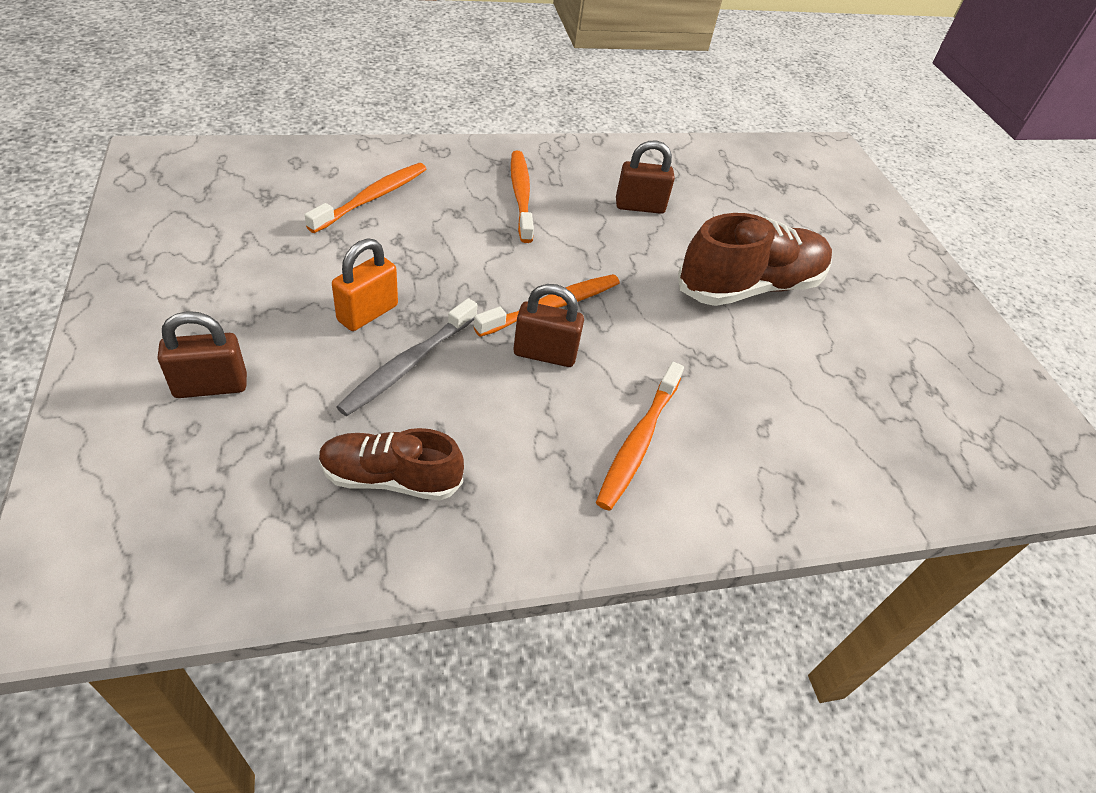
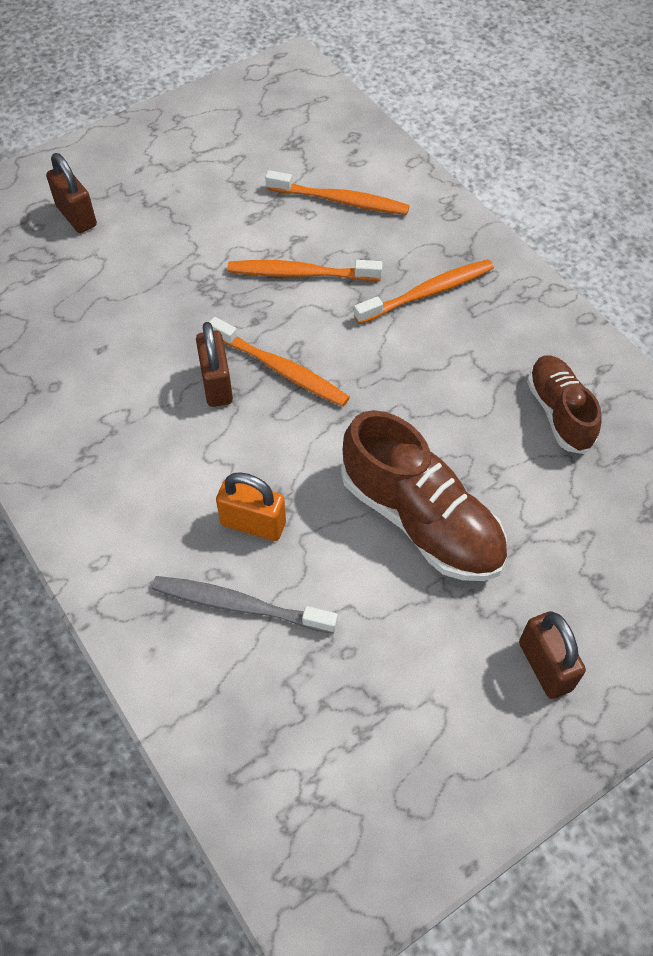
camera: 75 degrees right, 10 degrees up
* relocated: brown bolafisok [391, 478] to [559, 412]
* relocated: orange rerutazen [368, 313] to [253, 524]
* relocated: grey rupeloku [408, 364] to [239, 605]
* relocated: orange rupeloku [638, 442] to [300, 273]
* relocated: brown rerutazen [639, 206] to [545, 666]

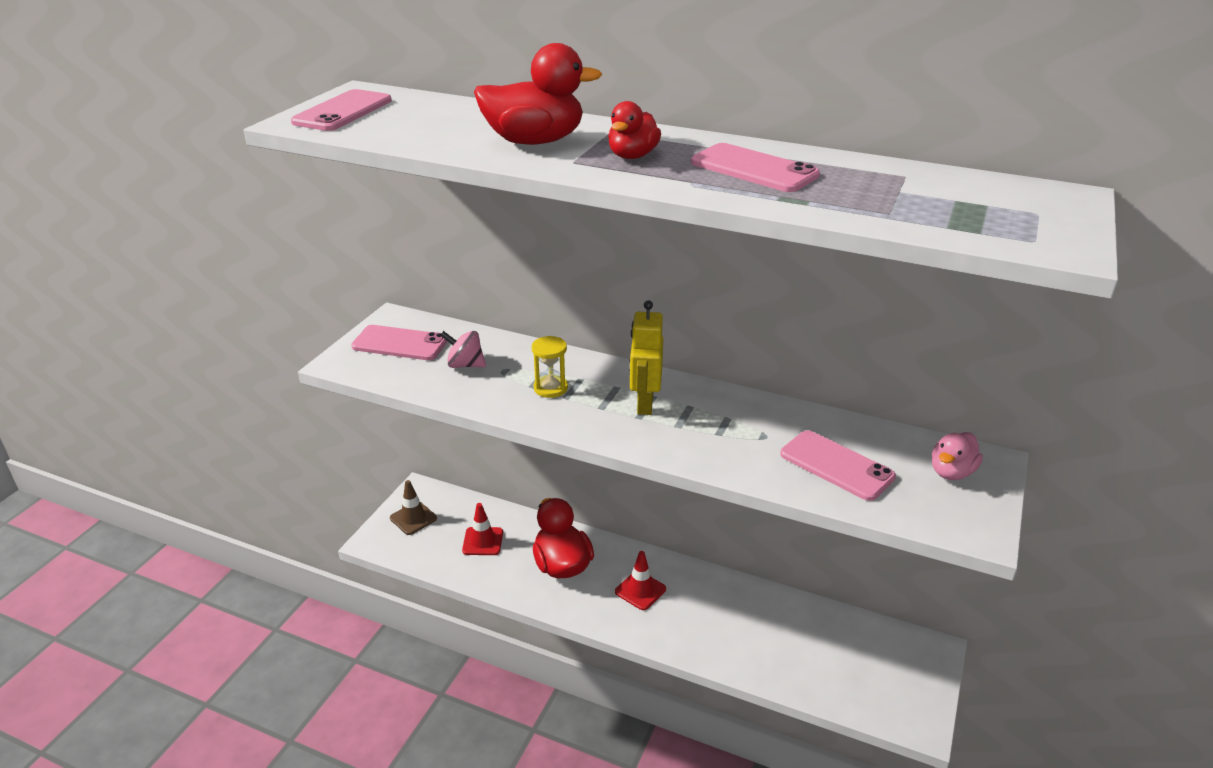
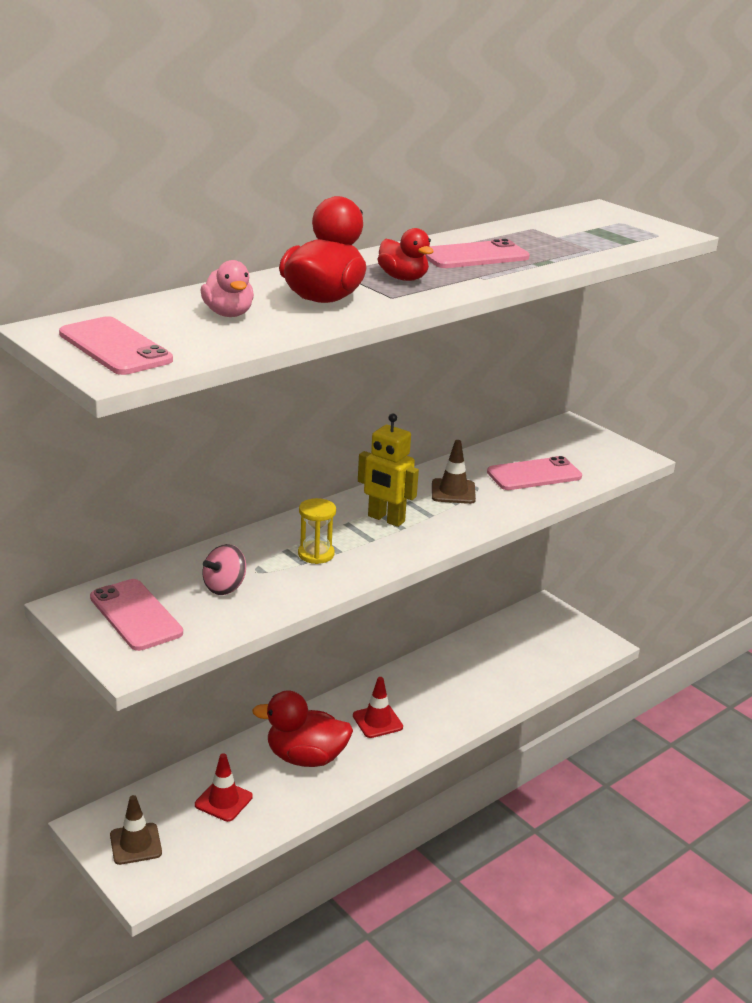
camera: 65 degrees left, 5 degrees down
* appeared: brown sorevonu [453, 492]
* relocated: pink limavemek [951, 472] to [228, 314]
* spun: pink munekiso [400, 344] = [136, 615] 75 degrees counterclockwise

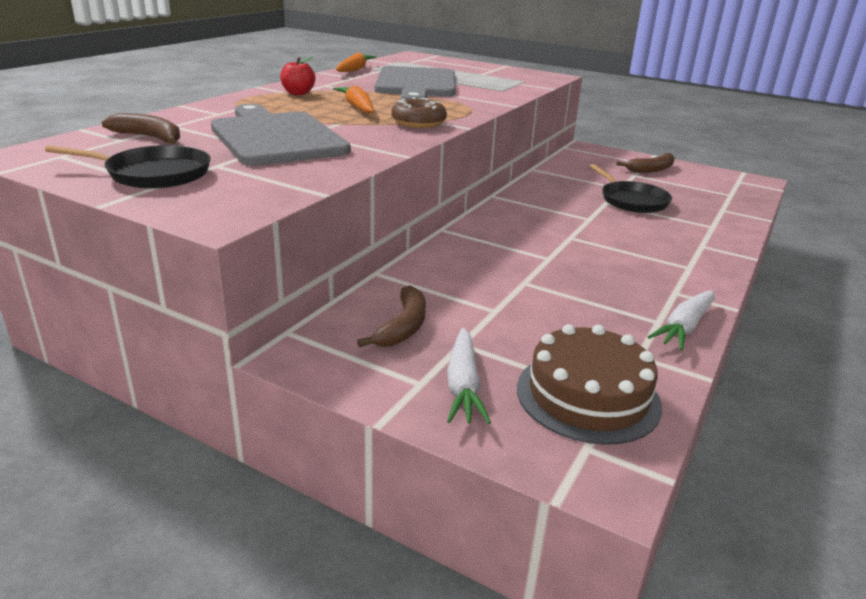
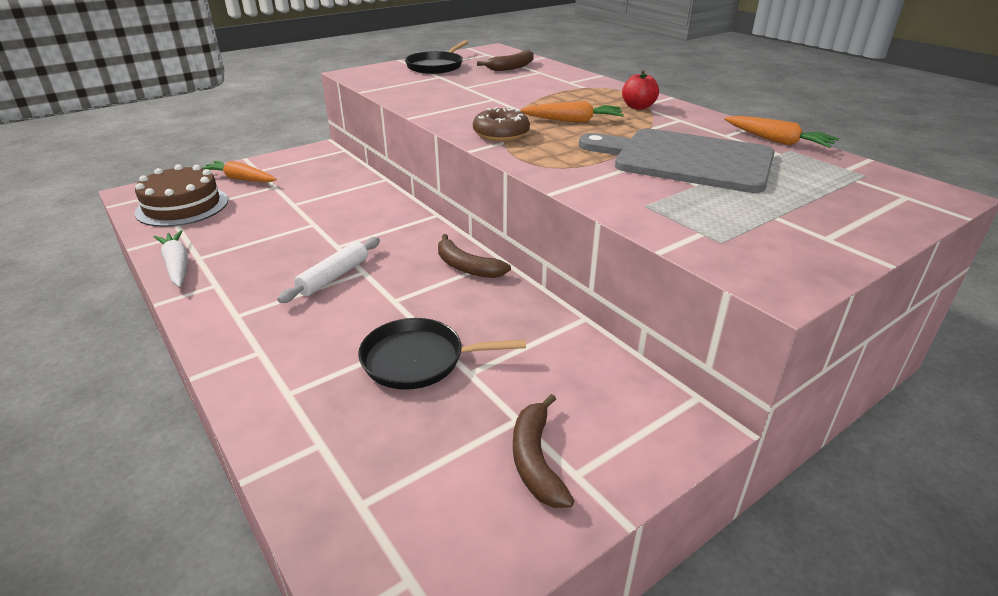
camera: 115 degrees right, 5 degrees up
* missing: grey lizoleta [276, 137]
* appeared: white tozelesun [334, 277]
* relocated: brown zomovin [403, 327] to [466, 267]
* colour: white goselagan [463, 385] to orange goselagan [240, 179]

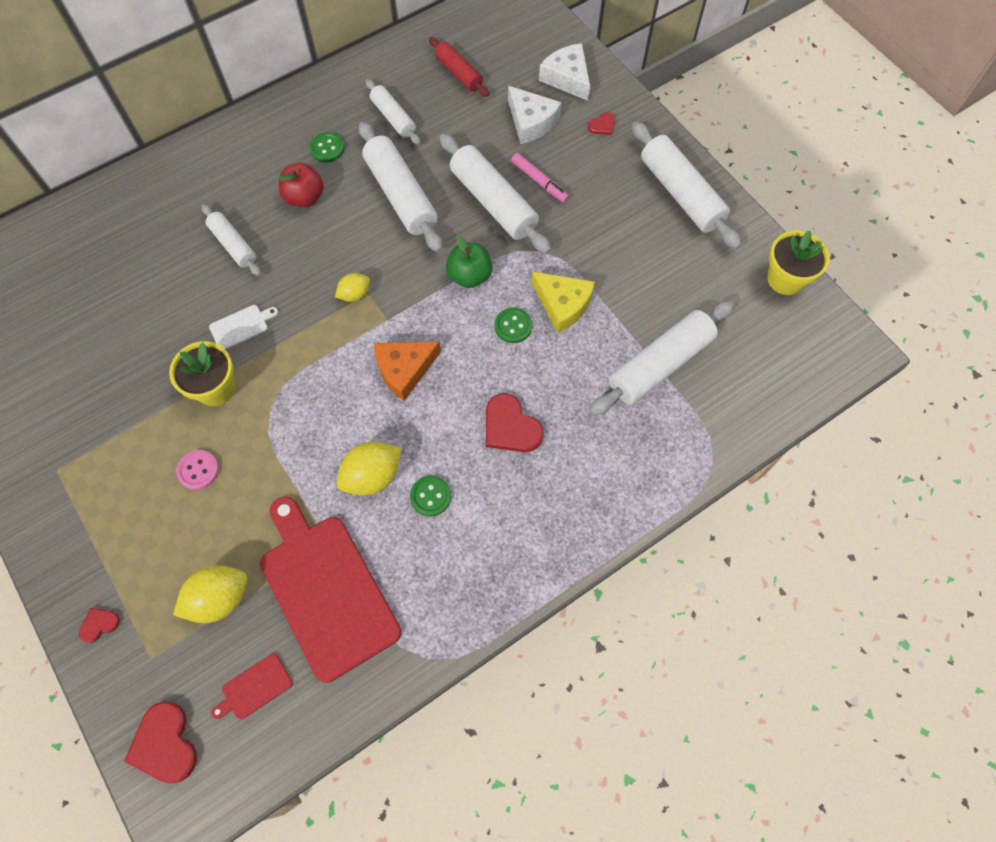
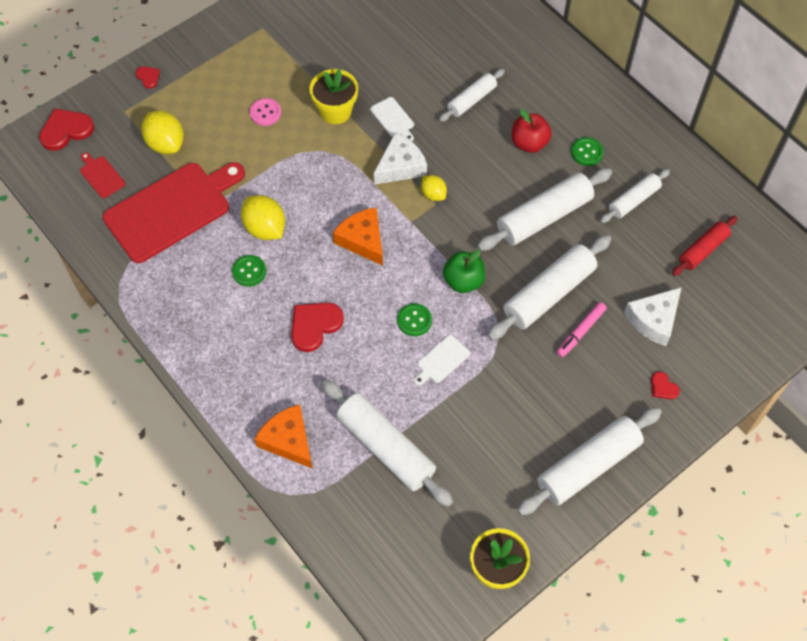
camera: 85 degrees right, 5 degrees down
* appeared: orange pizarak [288, 440]
* relocated: white pizarak [567, 78] to [400, 166]
* exchanged: yellow pizarak [562, 304] to white lizoleta [441, 360]

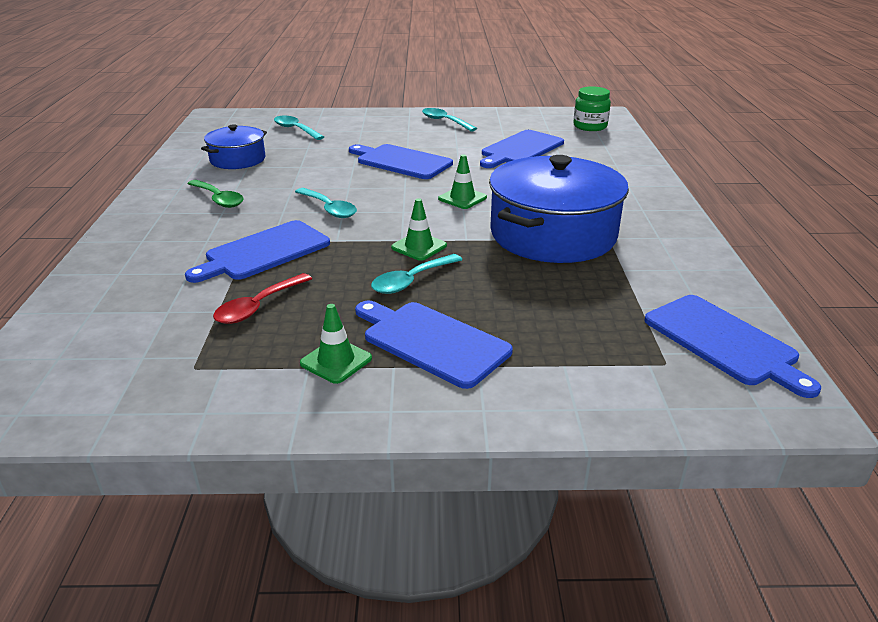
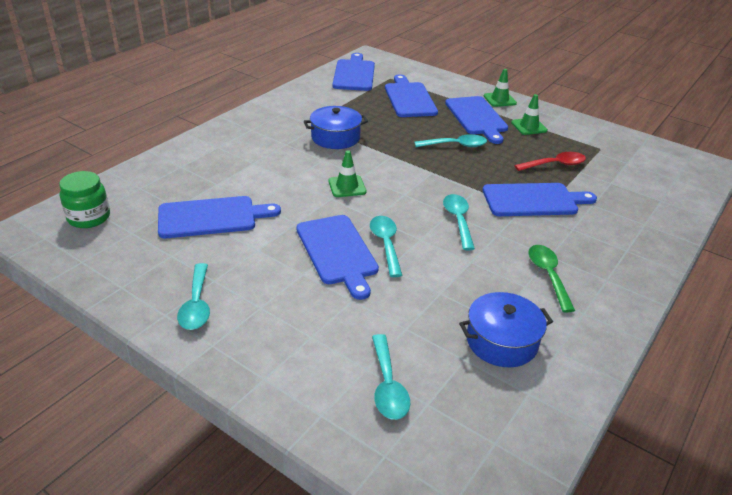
camera: 145 degrees left, 5 degrees up
* appeared: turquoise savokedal [385, 244]
* appeared: blue lizoleta [409, 98]
* relocated: green sorevonu [419, 247] to [499, 100]
* size: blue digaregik [553, 234] = [335, 137] x0.54

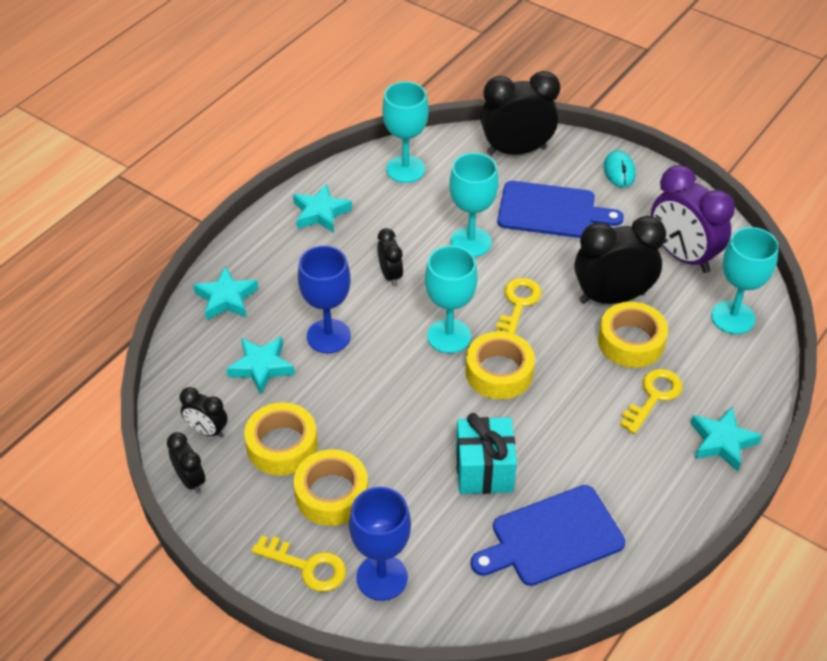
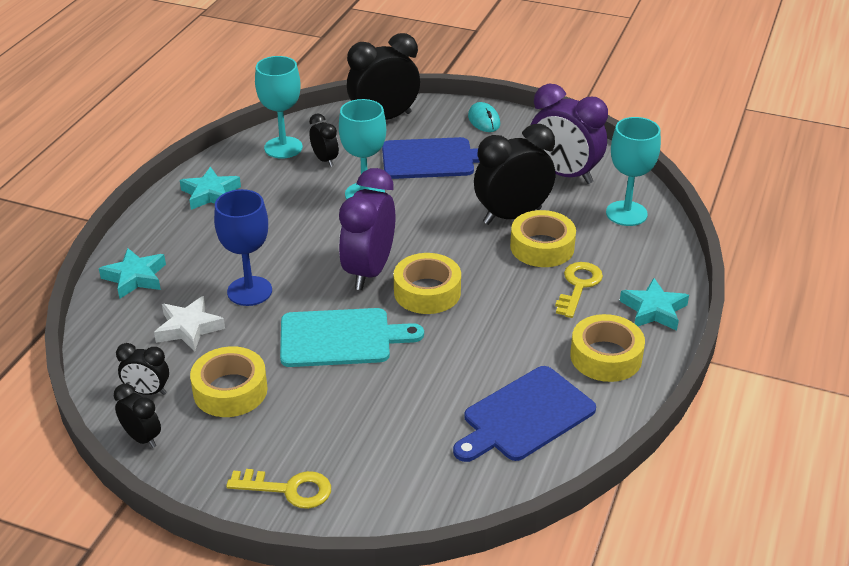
camera: 15 degrees left, 10 degrees down
* missing: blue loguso [382, 577]
* missing: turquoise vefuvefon [484, 470]
* missing: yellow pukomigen [518, 304]
* appeared: turquoise lizoleta [341, 338]
* relocated: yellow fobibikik [331, 494] to [606, 356]
* relocated: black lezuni [390, 275] to [325, 160]
* exchanged: turquoise loguso [449, 336] to purple lezuni [369, 271]
* colour: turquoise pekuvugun [261, 367] to white pekuvugun [189, 328]

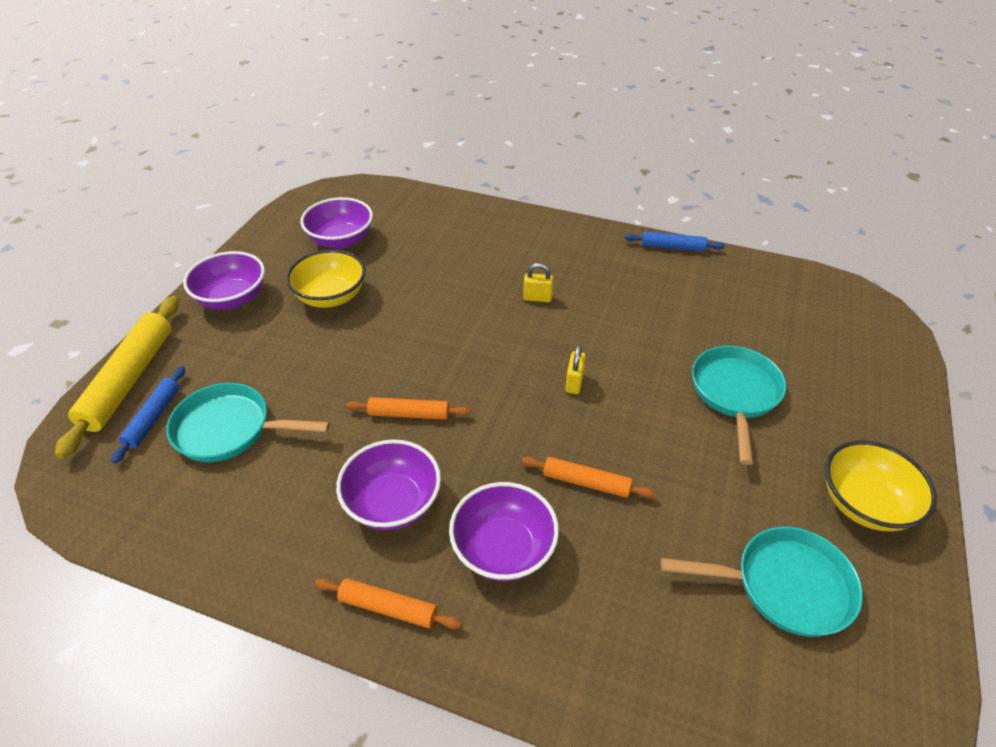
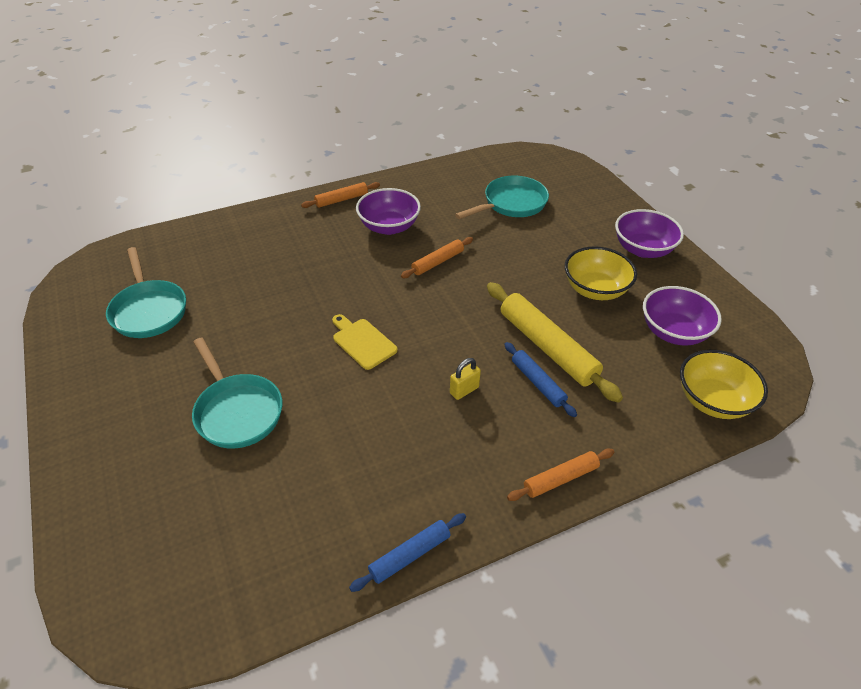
camera: 135 degrees right, 0 degrees up
* missing: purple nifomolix [503, 549]
* relocated: yellow tozelesun [129, 380] to [547, 347]
* relocated: blue tozelesun [153, 418] to [537, 383]
* relocated: orange tozelesun [586, 482] to [560, 479]
* relocated: yellow nifomolix [864, 504] to [713, 400]
* exchanged: yellow rerutazen [574, 383] to yellow lizoleta [362, 342]
* spun: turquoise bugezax [784, 585] = [149, 310] 75 degrees counterclockwise

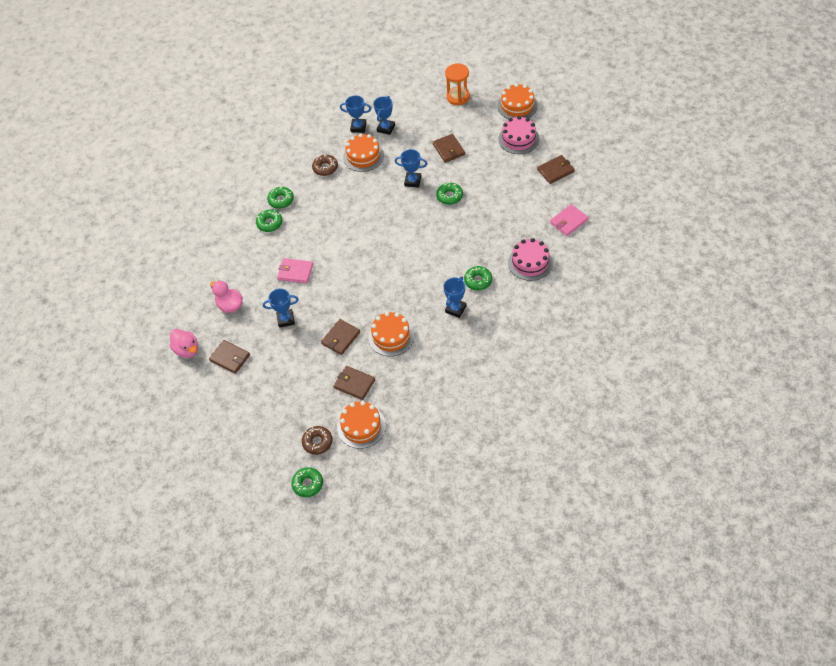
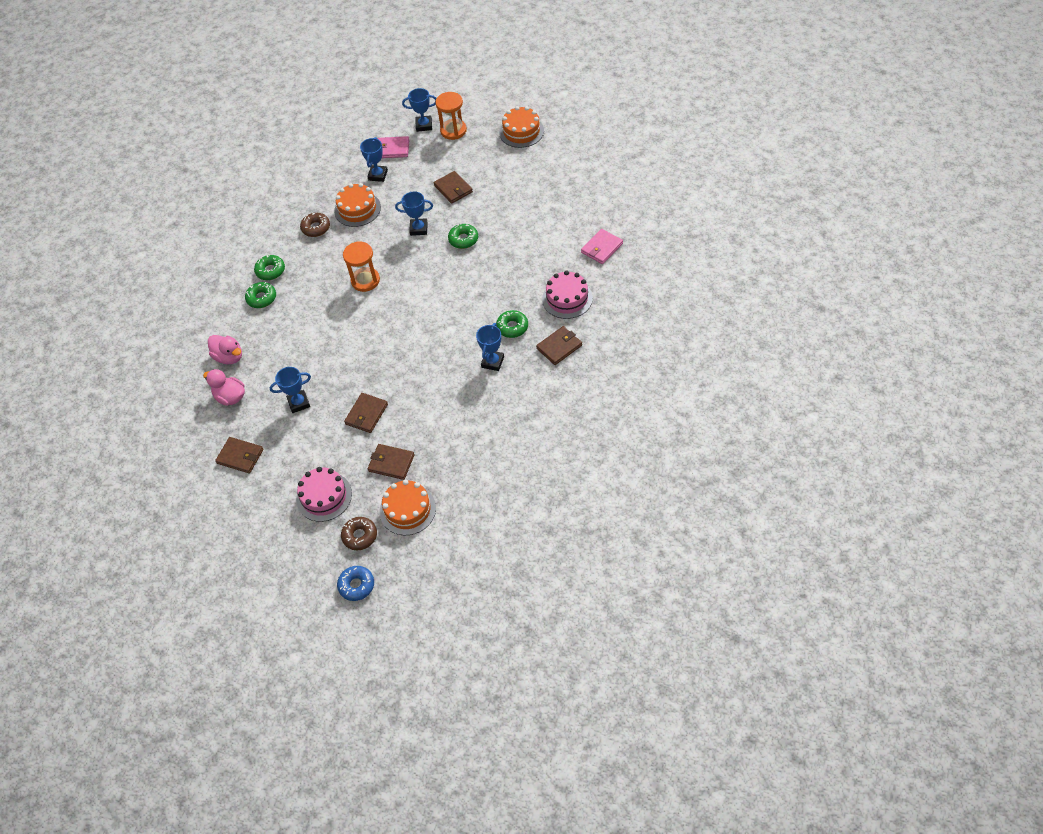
camera: 10 degrees left, 0 degrees up
* missing: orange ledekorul [391, 336]
* appeared: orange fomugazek [365, 280]
* relocated: pink limavemek [187, 350] to [229, 357]
* relocated: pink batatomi [295, 272] to [393, 149]
* relocated: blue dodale [358, 127] to [424, 125]
* relocated: pink ledekorul [518, 139] to [324, 496]
* relocated: brown batatomi [555, 171] to [559, 347]
* colour: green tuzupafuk [308, 484] to blue tuzupafuk [356, 585]

